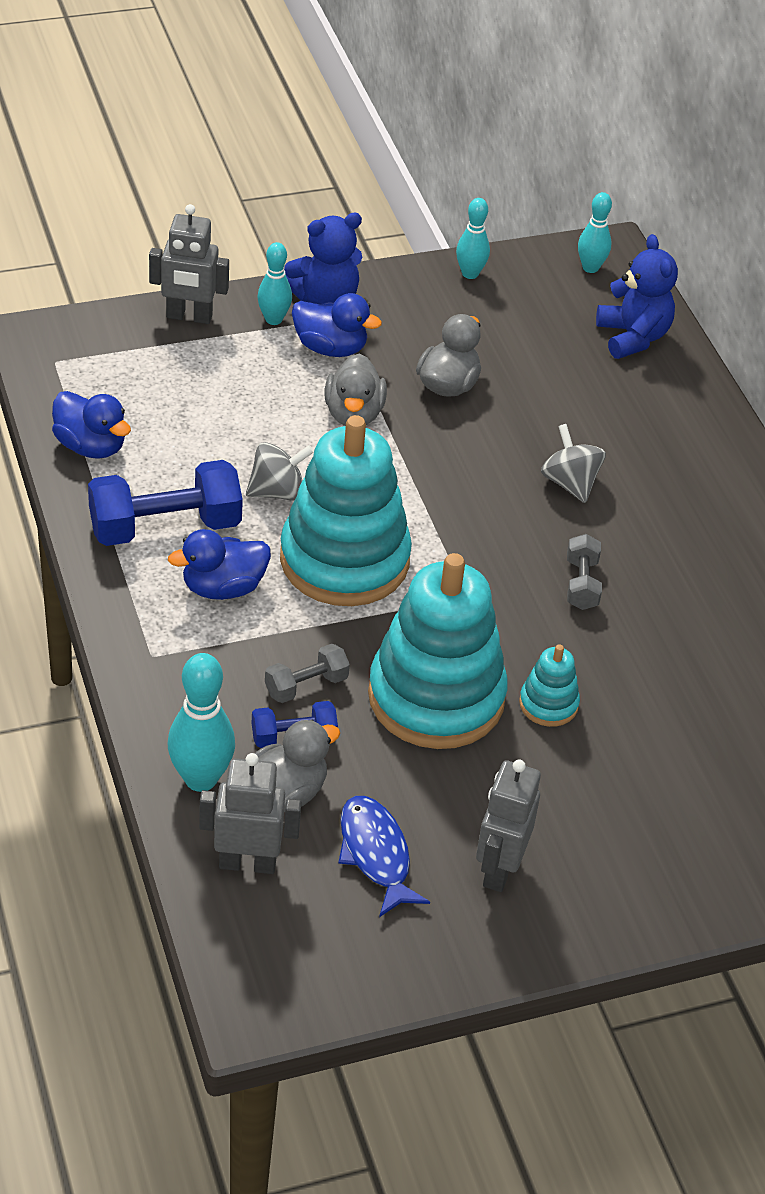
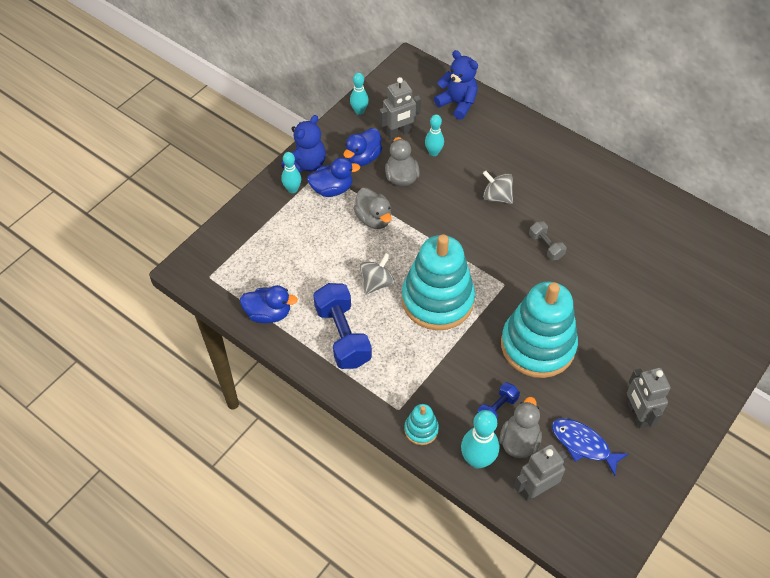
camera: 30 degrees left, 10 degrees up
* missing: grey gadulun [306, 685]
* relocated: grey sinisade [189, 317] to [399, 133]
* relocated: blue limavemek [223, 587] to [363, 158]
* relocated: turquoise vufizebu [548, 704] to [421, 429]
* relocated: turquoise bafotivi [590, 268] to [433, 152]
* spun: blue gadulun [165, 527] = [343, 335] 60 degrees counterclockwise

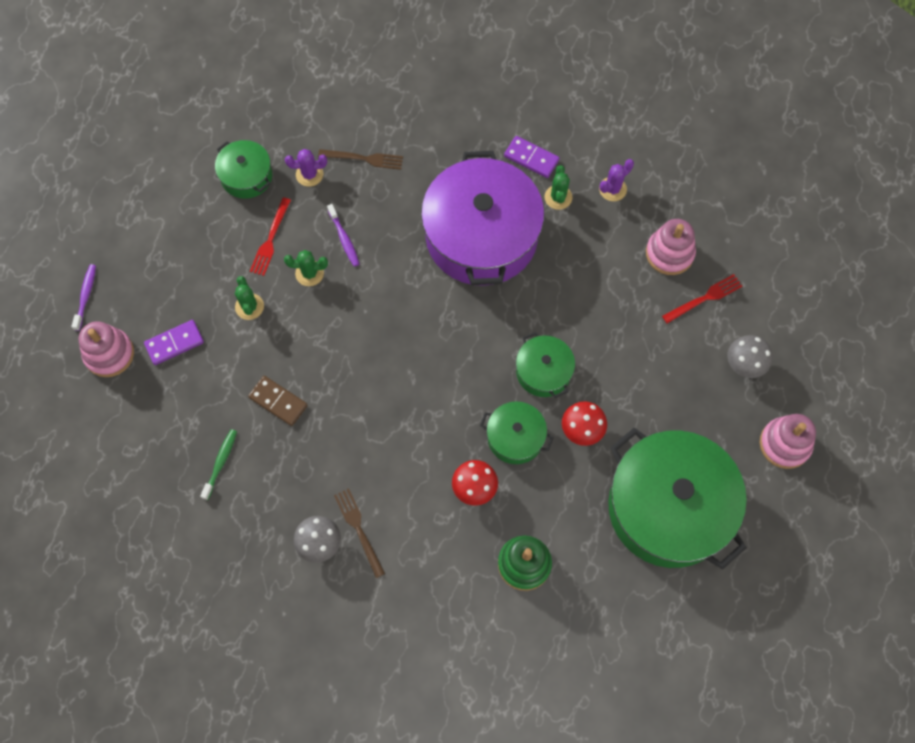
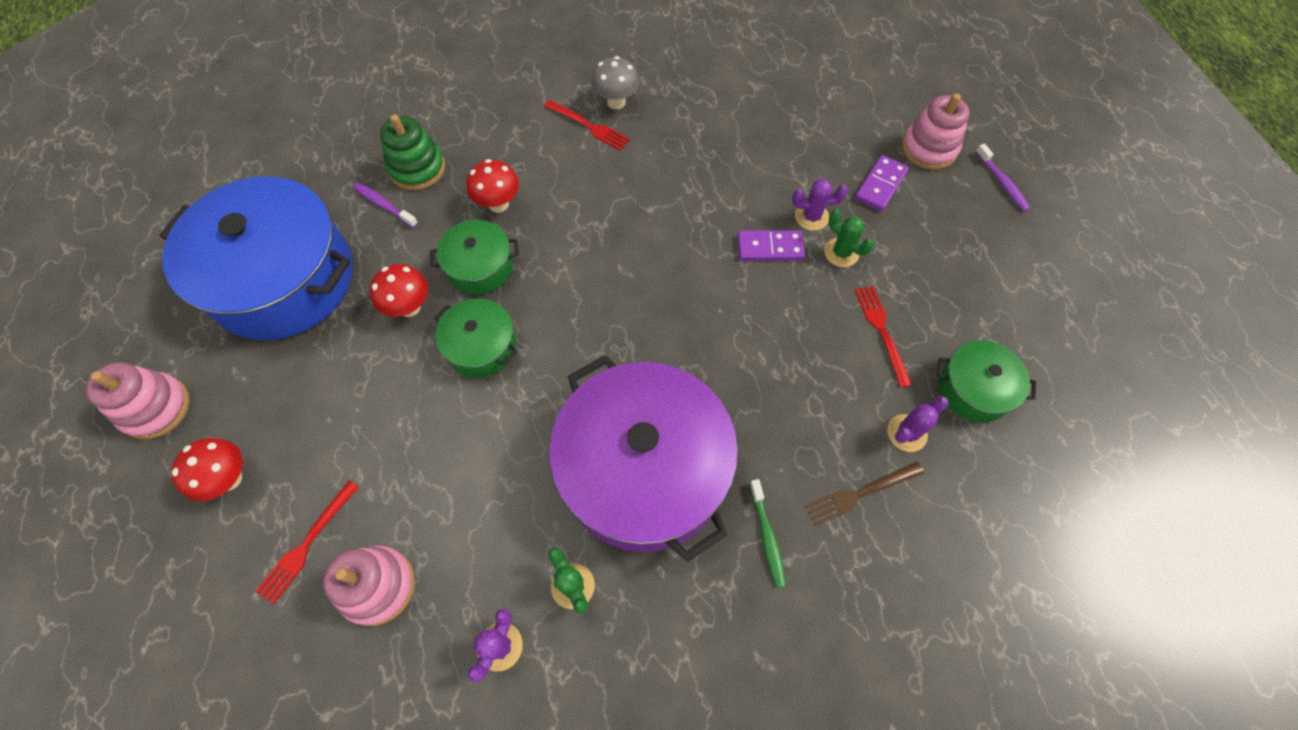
camera: 150 degrees right, 5 degrees down
* missing: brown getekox [278, 401]
* missing: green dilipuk [309, 273]
* appeared: purple dilipuk [811, 217]
* relocated: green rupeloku [220, 463] to [767, 536]
* relocated: purple rupeloku [344, 239] to [384, 205]
* relocated: purple getekox [531, 158] to [770, 248]
* colour: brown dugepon [358, 529] to red dugepon [589, 126]
* colour: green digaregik [669, 507] to blue digaregik [283, 279]
* colour: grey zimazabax [743, 365] to red zimazabax [229, 478]

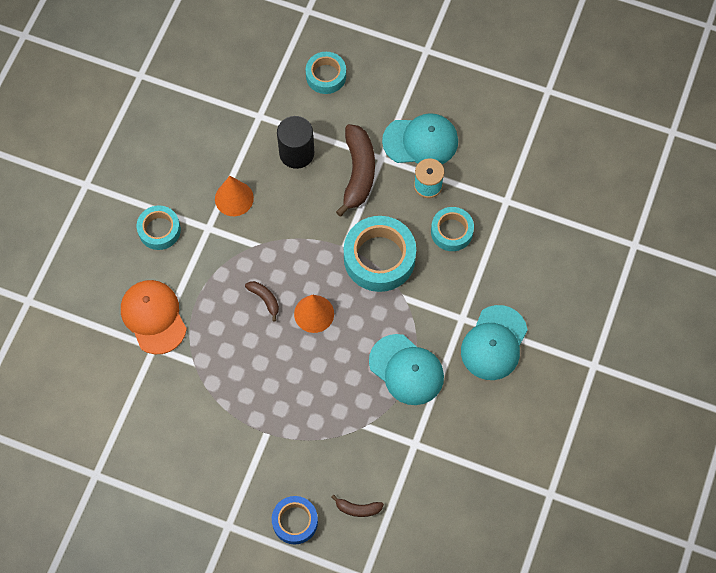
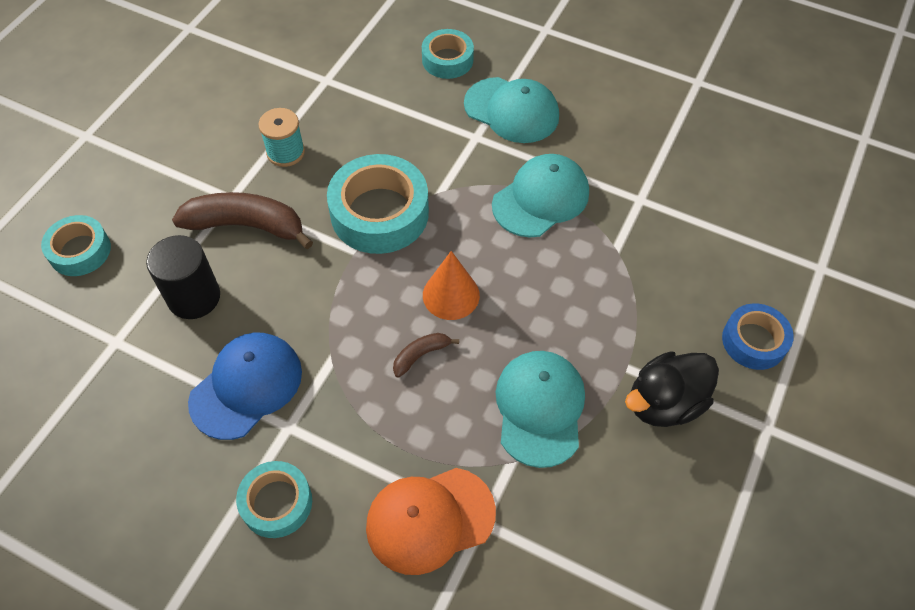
camera: 85 degrees left, 10 degrees down
* missing: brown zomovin [358, 509]
* appeared: black limavemek [664, 403]
* relocated: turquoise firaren [421, 141] to [540, 408]
* relocated: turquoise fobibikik [451, 231] to [447, 60]
* exchanged: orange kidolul [234, 198] to blue firaren [246, 386]

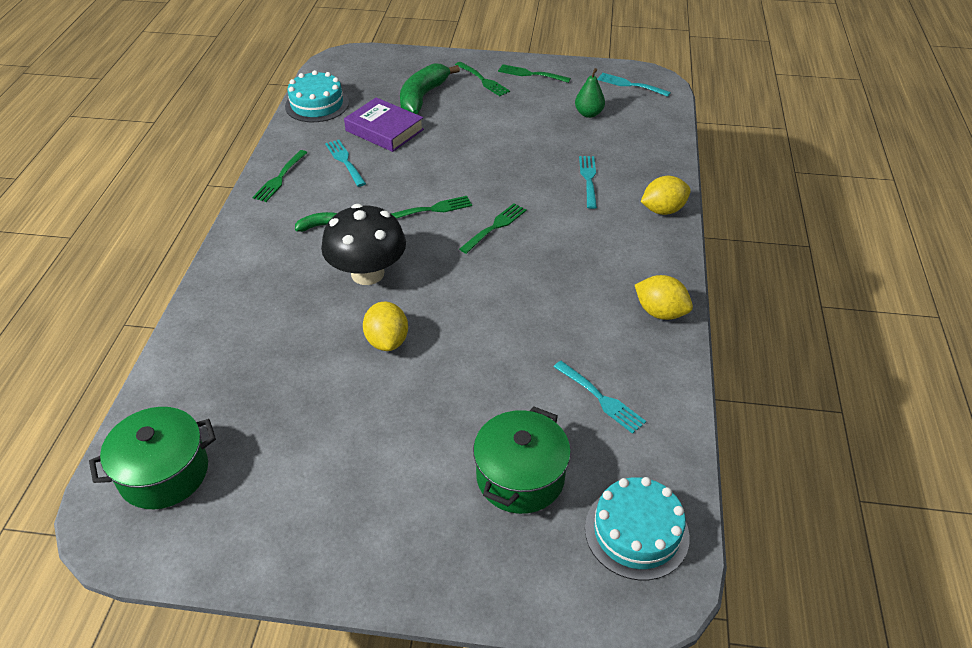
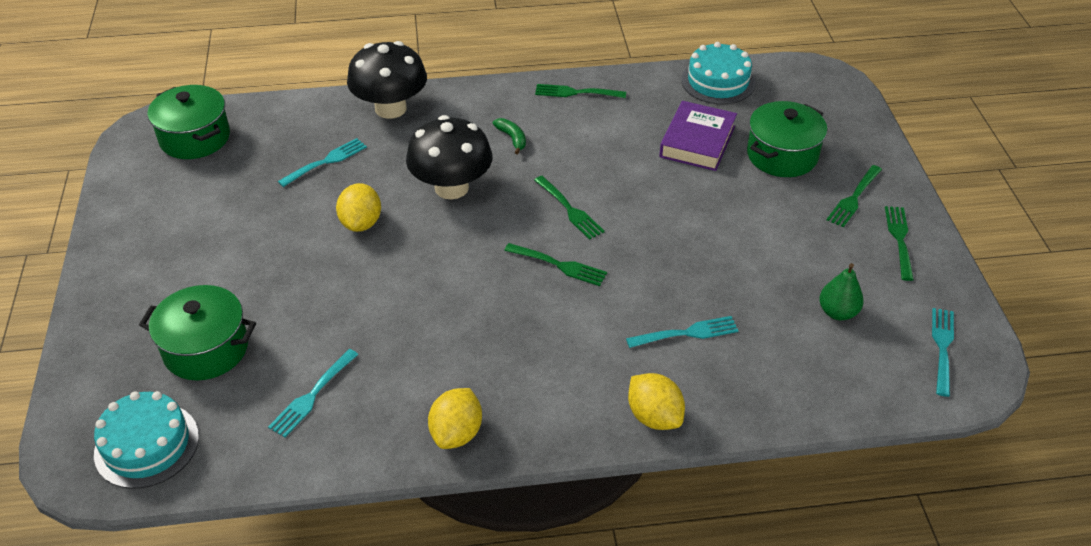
camera: 75 degrees right, 0 degrees up
* appeared: black zimazabax [390, 108]
* relocated: turquoise dugepon [345, 161] to [326, 161]
* exchanged: green zomovin [422, 97] to green digaregik [782, 155]
* spun: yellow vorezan [387, 341] = [361, 223] 60 degrees counterclockwise

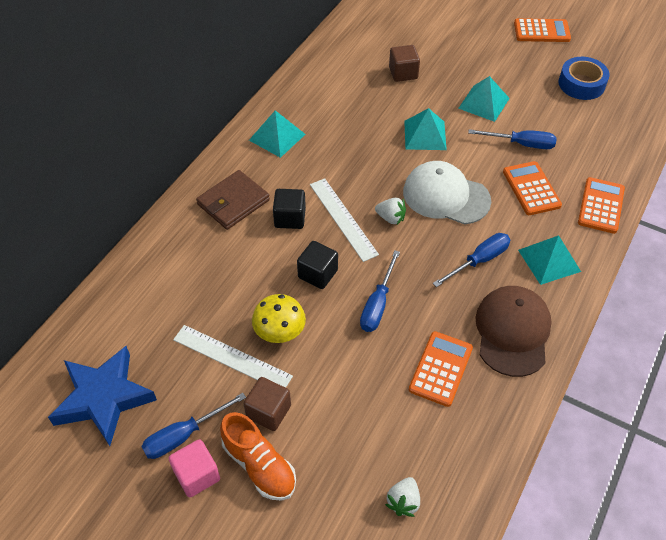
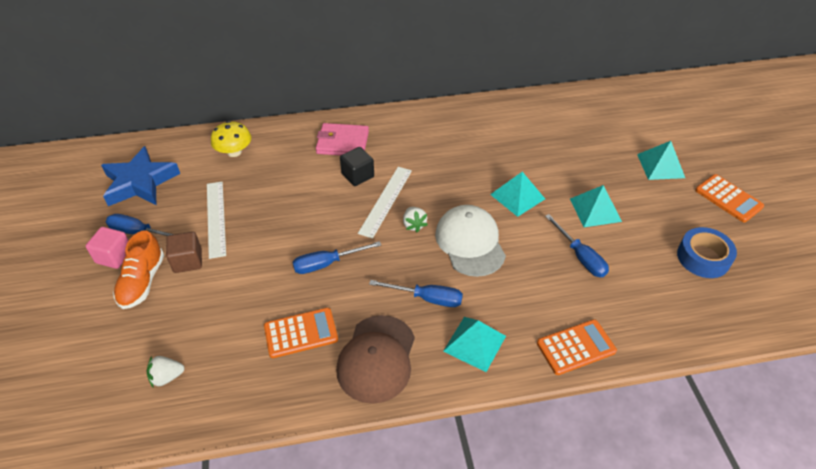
camera: 50 degrees right, 5 degrees down
* missing: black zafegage [318, 274]
* missing: brown zafegage [403, 73]
* missing: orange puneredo [531, 188]
* relocated: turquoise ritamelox [277, 137] to [660, 166]
* relocated: yellow zimazabax [279, 331] to [234, 152]
* colour: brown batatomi [233, 202] to pink batatomi [342, 142]
* spun: brown firaren [512, 332] = [376, 359] 135 degrees clockwise

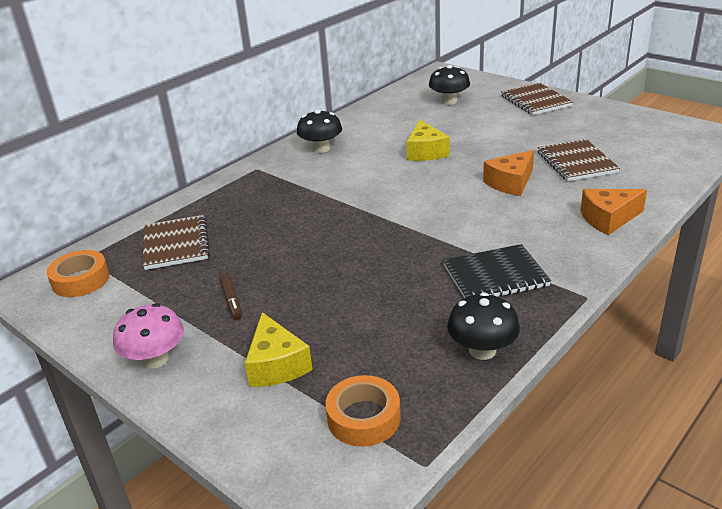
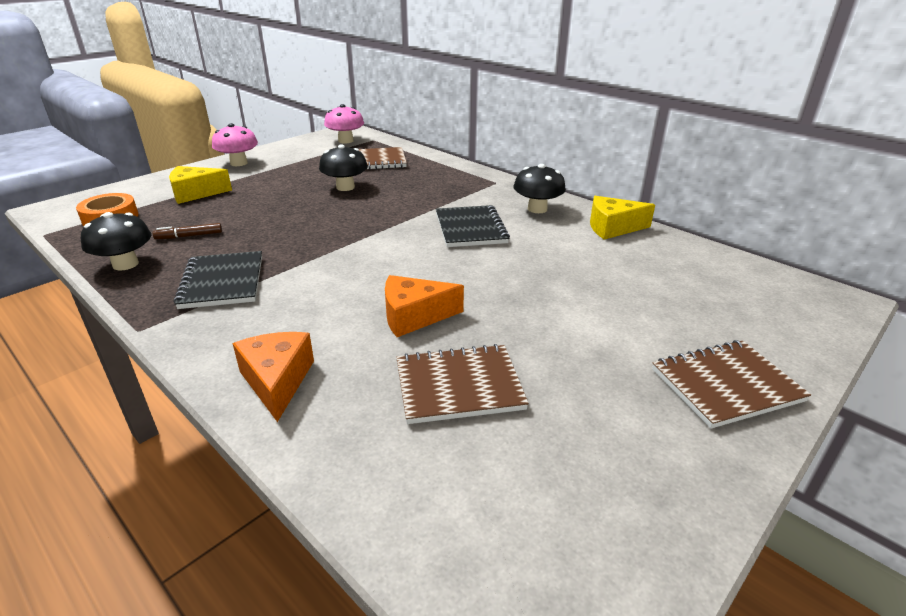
camera: 90 degrees right, 0 degrees up
* appeared: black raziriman [470, 228]
* relocated: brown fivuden [231, 300] to [189, 236]
* relocated: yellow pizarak [425, 152] to [612, 227]
* relocated: black zimazabax [449, 101] to [345, 187]
* exchanged: orange fobibikik [80, 280] to pink zimazabax [345, 141]
* spun: orange pizarak [510, 183] = [414, 316] 60 degrees counterclockwise

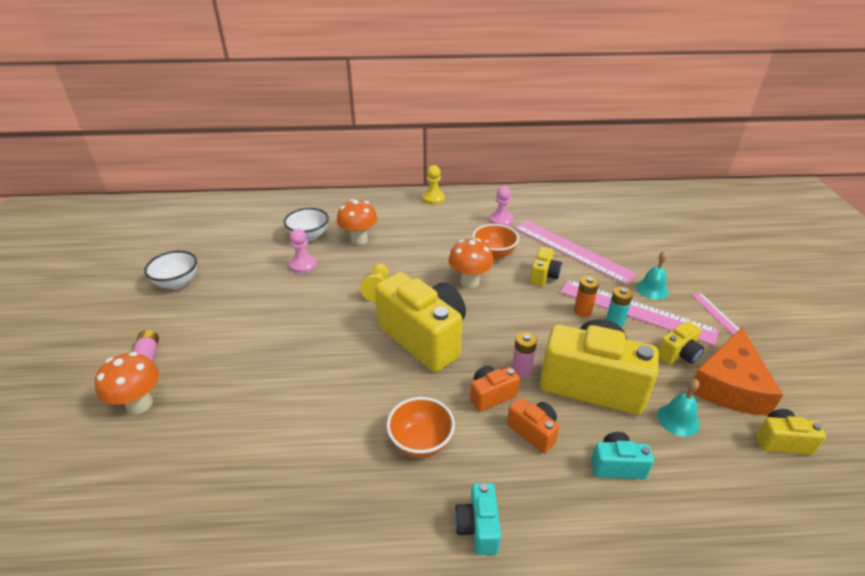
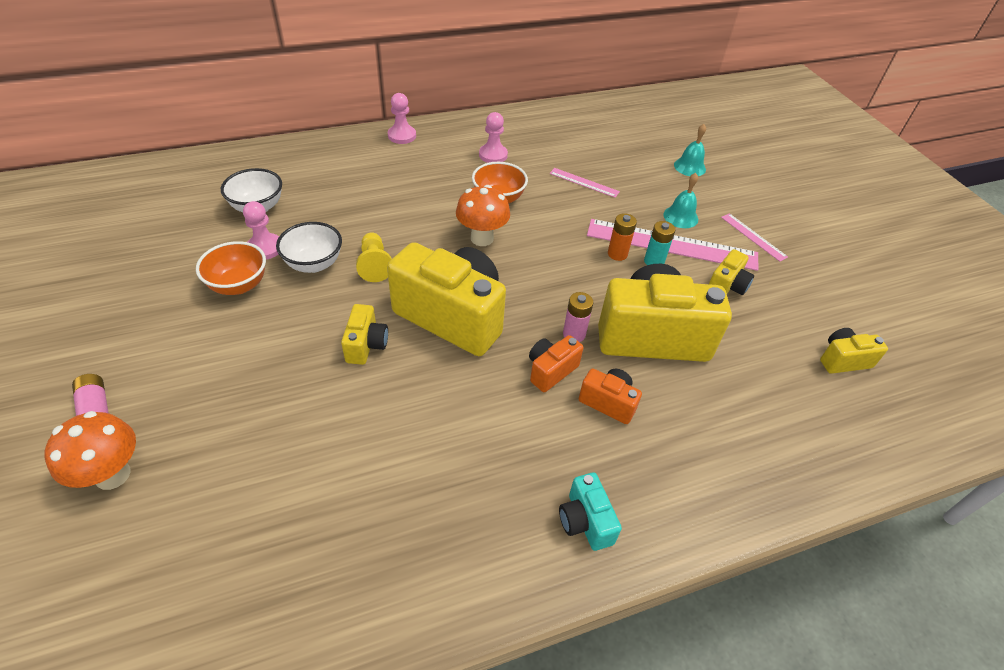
camera: 20 degrees left, 10 degrees up
* missing: orange zimazabax [359, 240]
* missing: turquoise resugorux [617, 465]
* missing: orange pizarak [729, 385]
* relocated: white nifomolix [177, 283] to [314, 264]
* relocated: orange nifomolix [421, 442] to [239, 285]
* relocated: yellow resugorux [543, 276] to [366, 345]
* relocated: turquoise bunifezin [678, 419] to [689, 167]
* colour: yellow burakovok [433, 198] to pink burakovok [402, 136]
* size: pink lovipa [572, 250] = [584, 182] x0.47

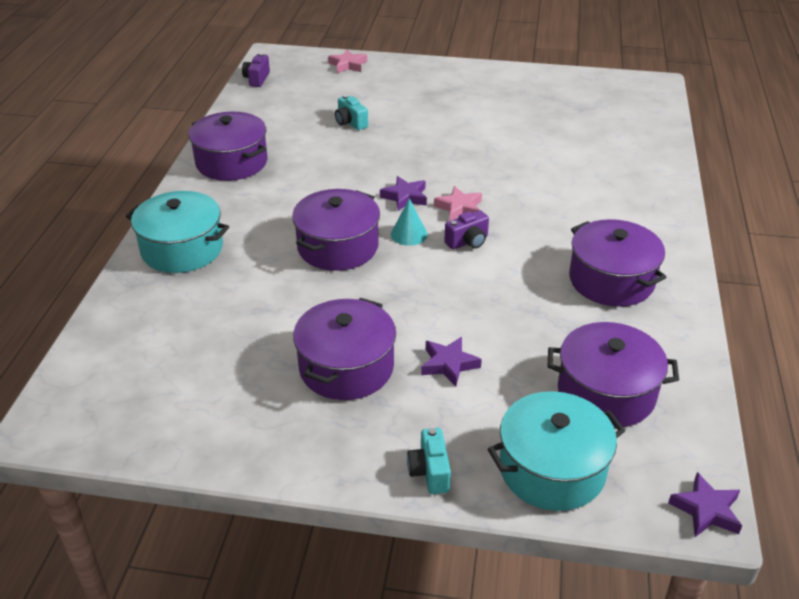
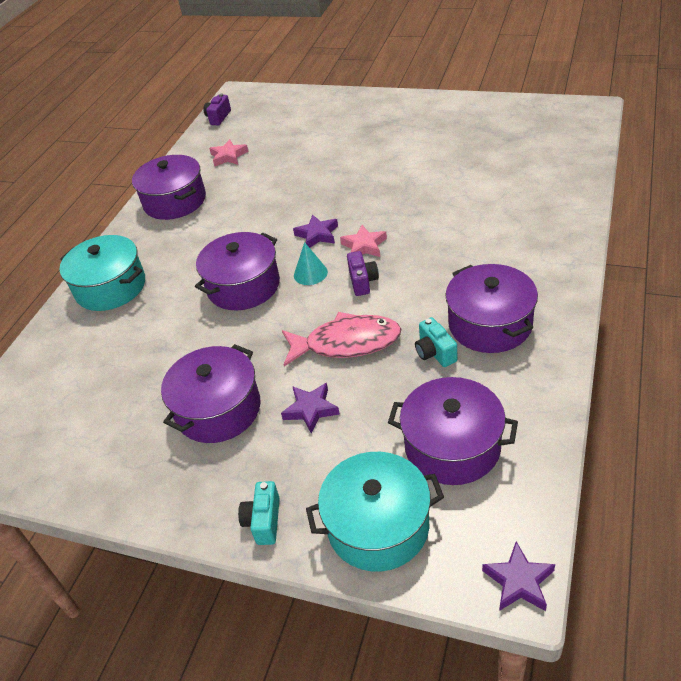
camera: 15 degrees right, 5 degrees up
* appeared: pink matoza [347, 343]
* relocated: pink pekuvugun [348, 65] to [228, 156]
* relocated: turquoise resugorux [350, 123] to [435, 353]
* spun: purple resugorux [468, 242] = [362, 281] 75 degrees counterclockwise

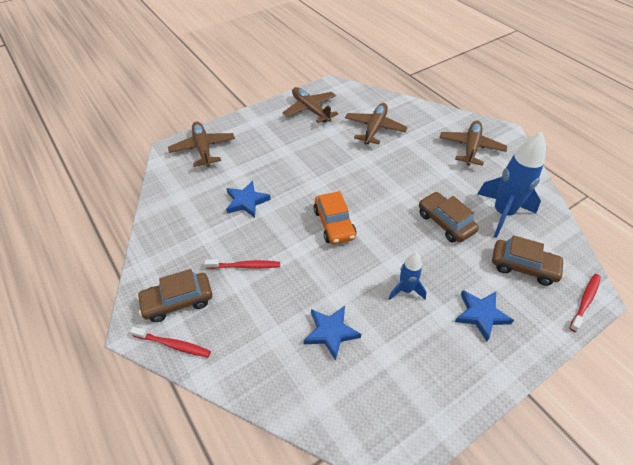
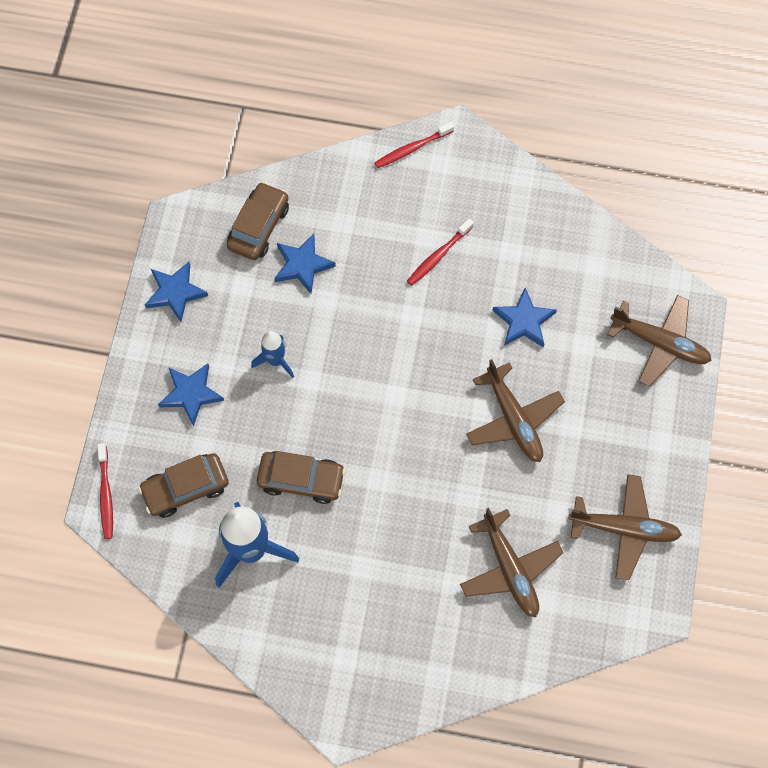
camera: 135 degrees right, 20 degrees up
* missing: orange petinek [334, 224]
* appeared: blue pekuvugun [175, 292]
* relocated: brown petinek [178, 301] to [258, 227]
* relocated: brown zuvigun [471, 147] to [513, 419]

